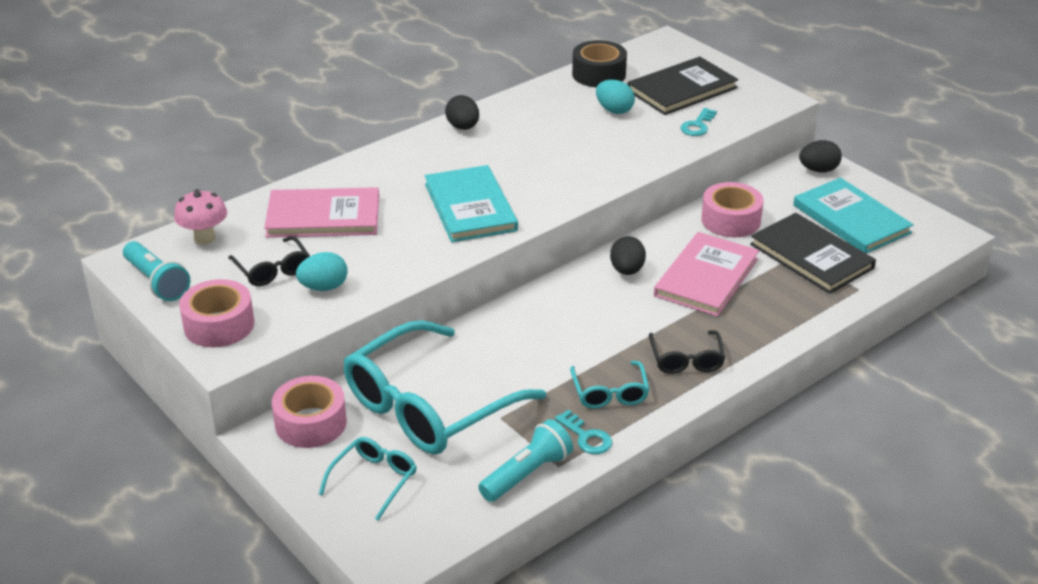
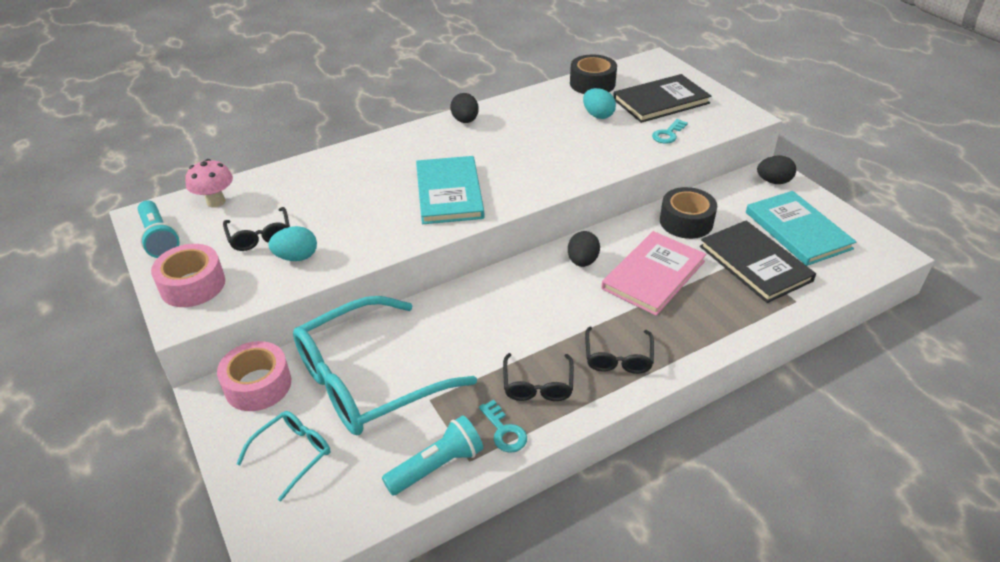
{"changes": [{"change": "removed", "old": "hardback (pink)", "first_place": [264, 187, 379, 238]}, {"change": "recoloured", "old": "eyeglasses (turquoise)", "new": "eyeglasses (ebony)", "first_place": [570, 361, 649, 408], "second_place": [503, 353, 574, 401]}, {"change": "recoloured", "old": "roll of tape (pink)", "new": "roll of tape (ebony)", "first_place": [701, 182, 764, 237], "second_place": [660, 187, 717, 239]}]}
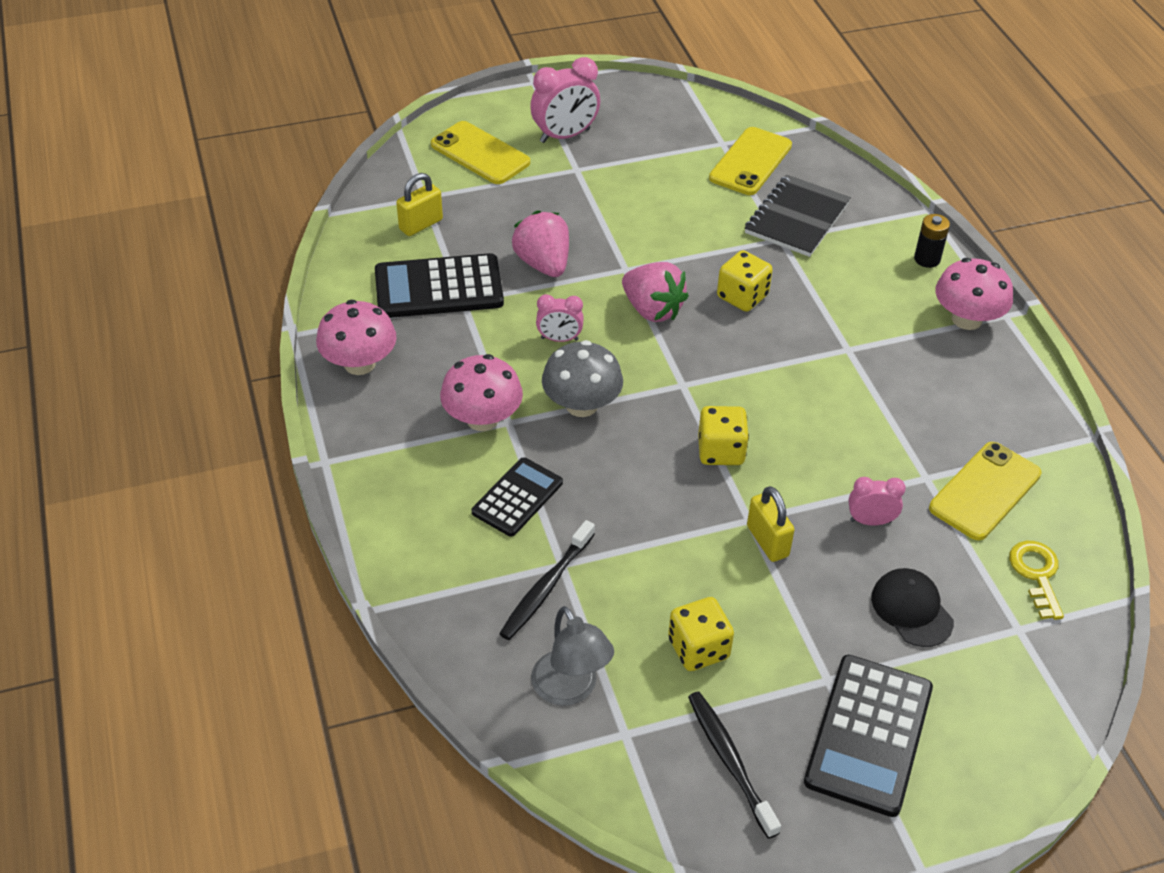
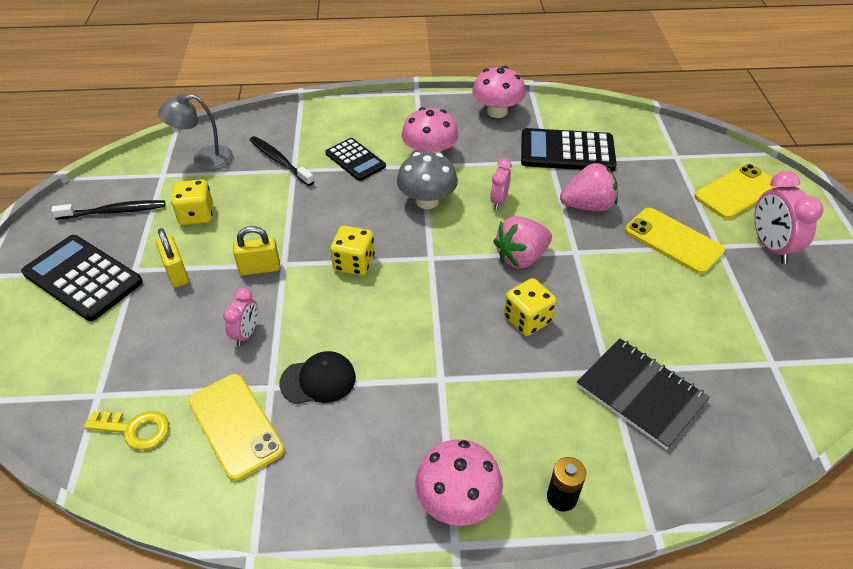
{"changes": [{"change": "turned", "old": "adding machine (ebony)", "first_place": [375, 253, 504, 318], "second_place": [521, 128, 617, 171], "degrees": -90}, {"change": "moved", "old": "lock (yellow)", "first_place": [396, 173, 443, 236], "second_place": [156, 228, 189, 287]}, {"change": "moved", "old": "phone (yellow)", "first_place": [709, 127, 792, 195], "second_place": [625, 208, 725, 274]}, {"change": "moved", "old": "cap (ebony)", "first_place": [871, 568, 954, 647], "second_place": [279, 351, 356, 404]}]}
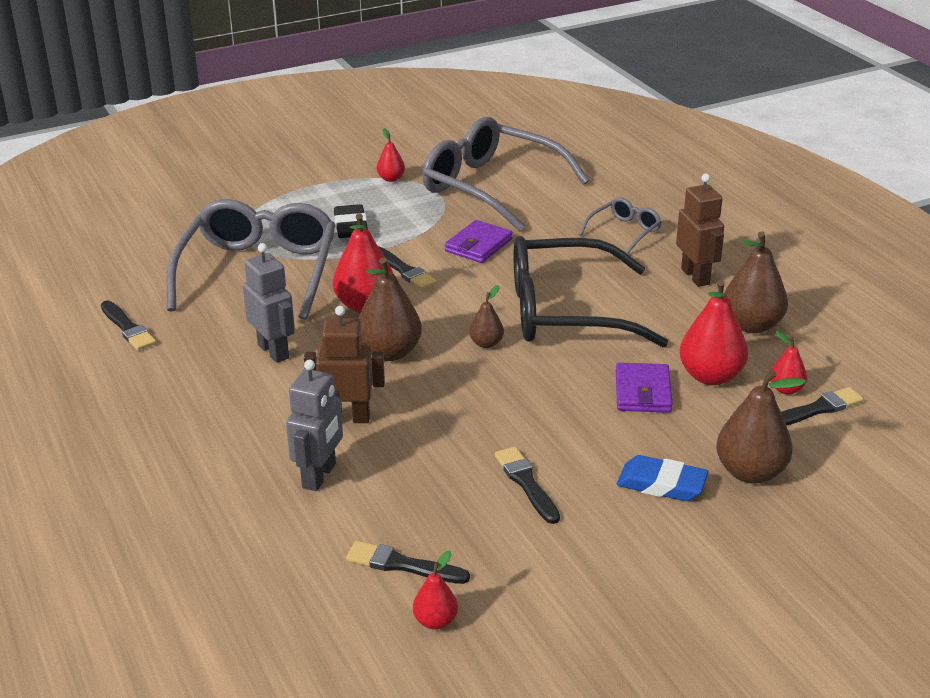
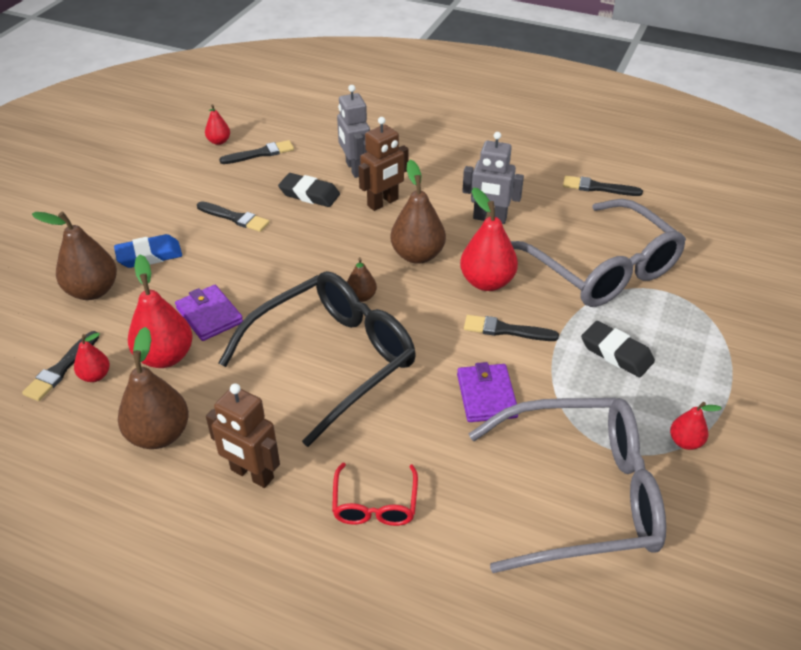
{"changes": [{"change": "recoloured", "old": "eyeglasses (gray)", "new": "eyeglasses (crimson)", "first_place": [579, 197, 662, 254], "second_place": [332, 463, 418, 526]}, {"change": "added", "new": "pencil eraser (ebony)", "second_place": [278, 173, 340, 207]}]}
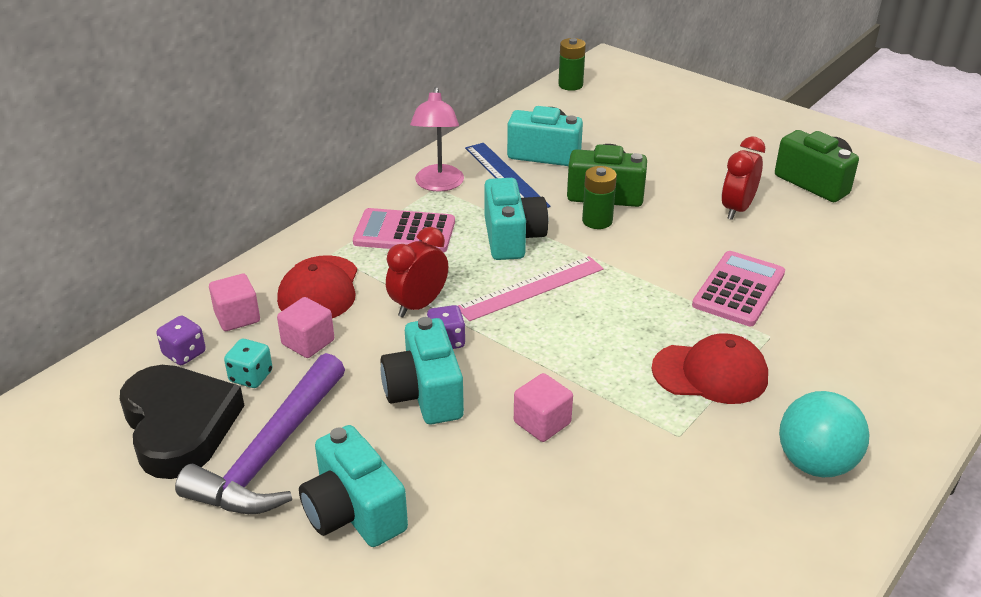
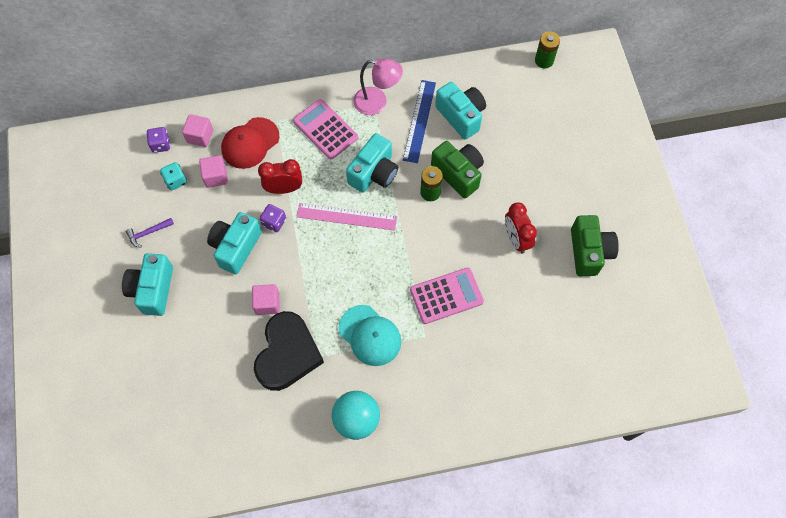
{"changes": [{"change": "moved", "old": "heart (ebony)", "first_place": [120, 365, 245, 479], "second_place": [254, 311, 324, 391]}, {"change": "resized", "old": "claw hammer (purple)", "first_place": [175, 353, 345, 514], "second_place": [126, 218, 174, 248], "factor": 0.41}, {"change": "turned", "old": "desk lamp (pink)", "first_place": [410, 87, 464, 192], "second_place": [353, 58, 403, 115], "degrees": -120}, {"change": "recoloured", "old": "cap (crimson)", "new": "cap (turquoise)", "first_place": [652, 333, 768, 404], "second_place": [339, 305, 401, 366]}, {"change": "turned", "old": "alarm clock (crimson)", "first_place": [721, 136, 765, 220], "second_place": [505, 203, 537, 254], "degrees": -90}]}
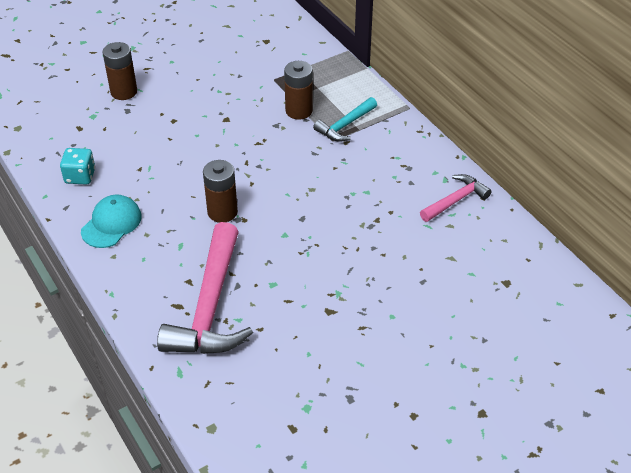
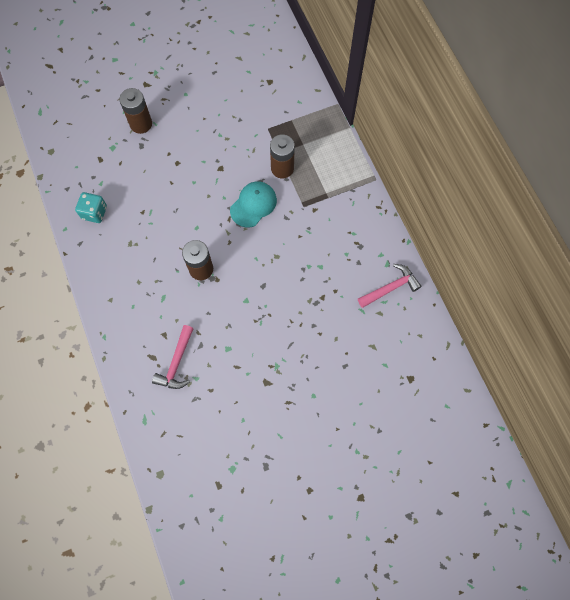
{"changes": [{"change": "moved", "old": "cap (turquoise)", "first_place": [81, 194, 142, 248], "second_place": [230, 181, 277, 227]}, {"change": "resized", "old": "claw hammer (pink)", "first_place": [157, 222, 253, 354], "second_place": [152, 325, 194, 389], "factor": 0.53}, {"change": "removed", "old": "claw hammer (turquoise)", "first_place": [313, 97, 377, 141]}]}
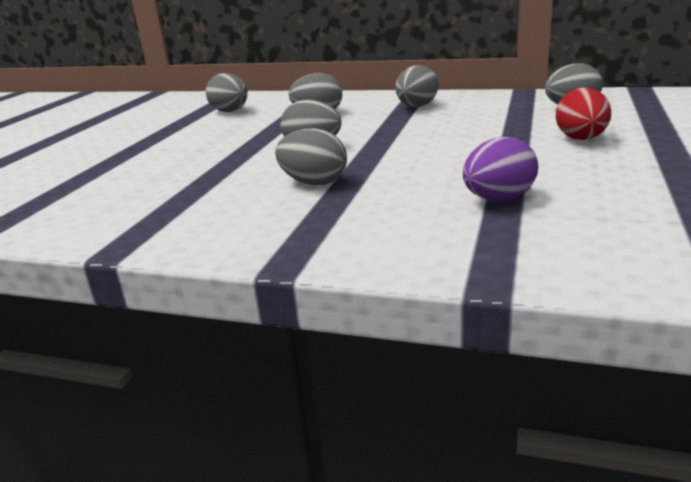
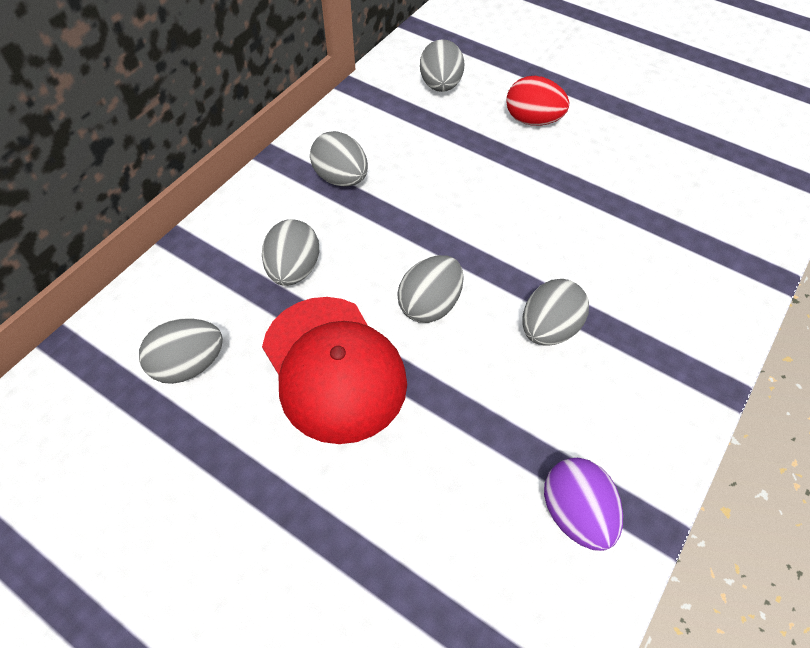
{"changes": [{"change": "moved", "old": "egg (purple)", "first_place": [463, 137, 538, 201], "second_place": [544, 458, 623, 551]}, {"change": "added", "new": "cap (crimson)", "second_place": [262, 297, 407, 444]}]}
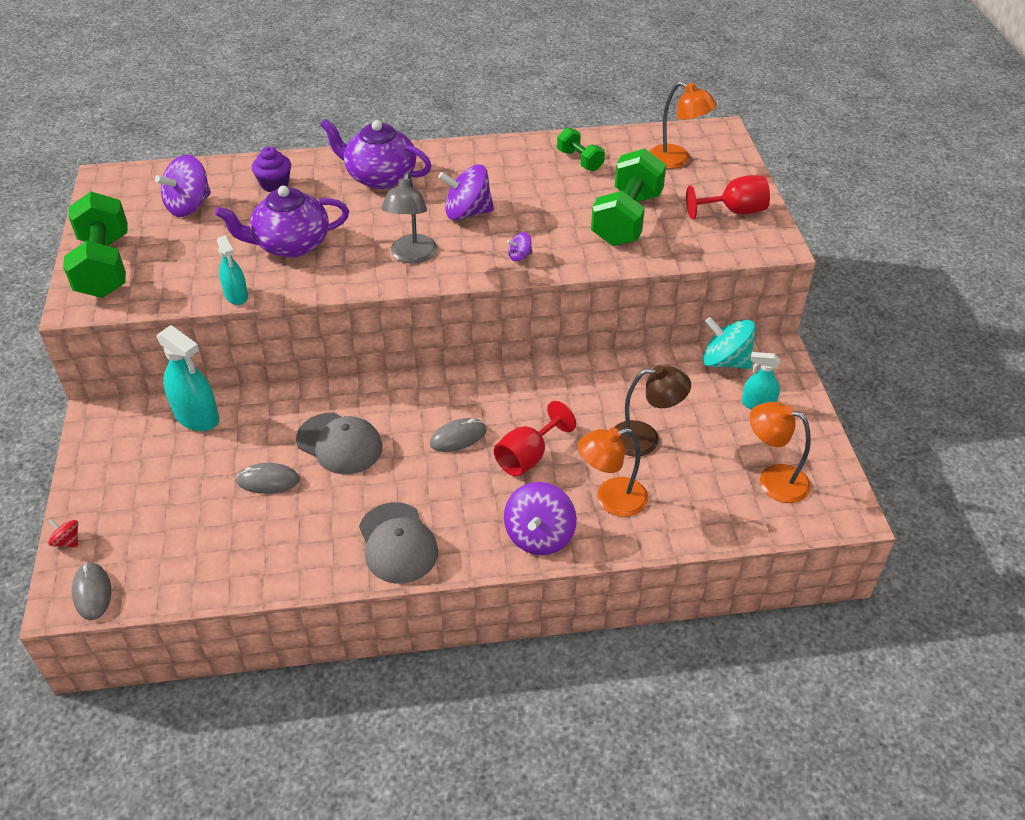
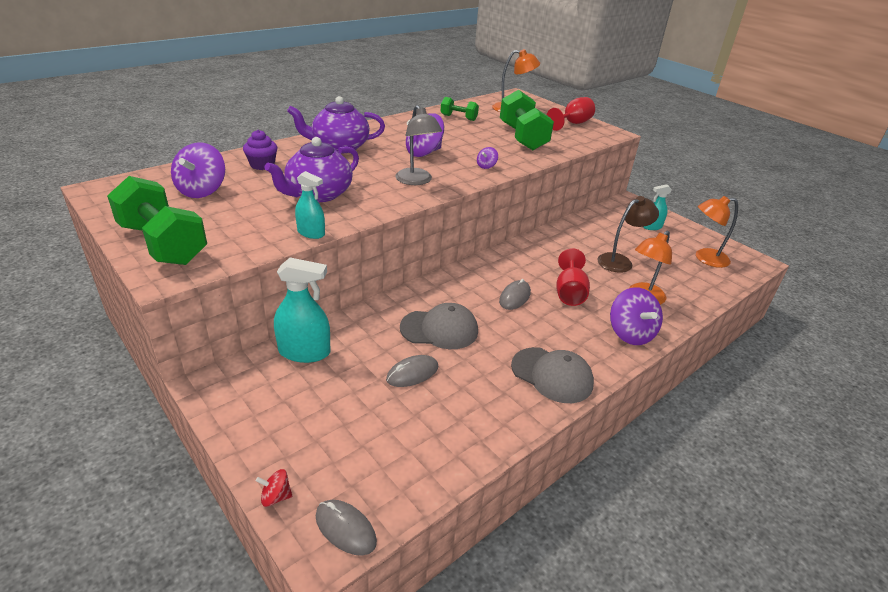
{"changes": [{"change": "removed", "old": "whirligig (turquoise)", "first_place": [703, 317, 756, 369]}]}
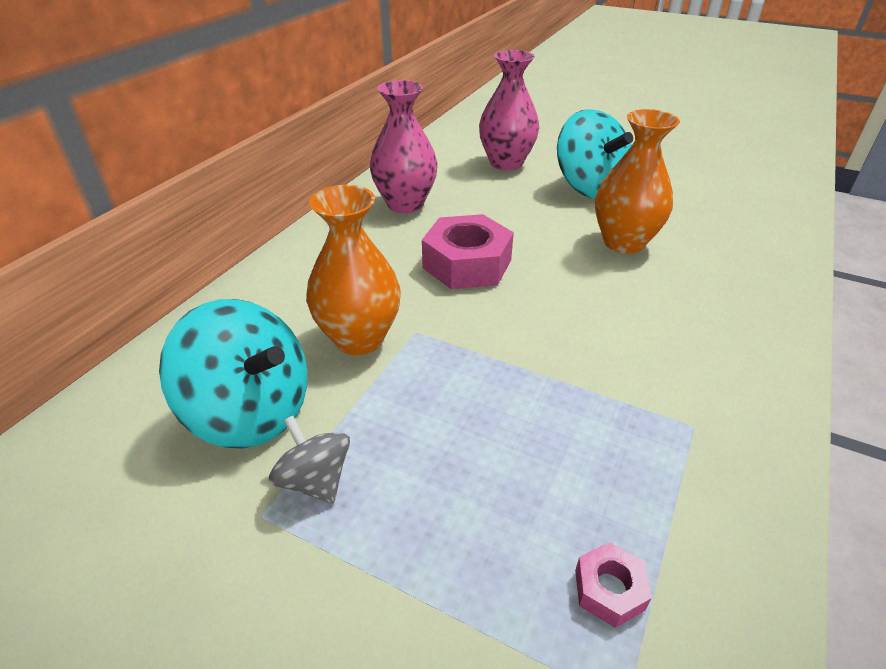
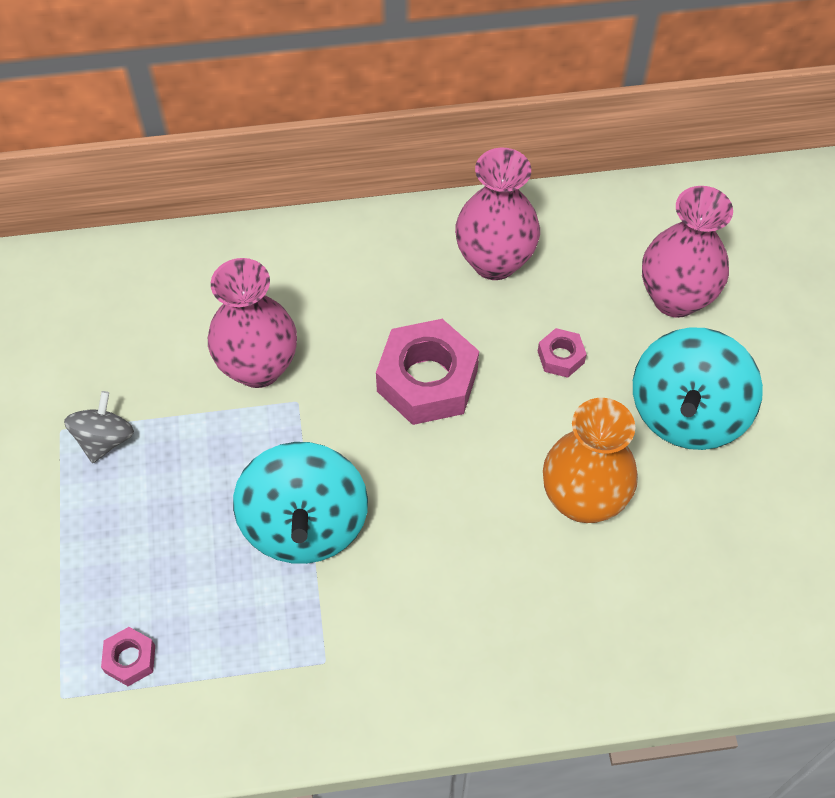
{"changes": [{"change": "moved", "old": "whirligig (turquoise)", "first_place": [159, 299, 307, 448], "second_place": [233, 442, 368, 564]}, {"change": "recoloured", "old": "vase (orange-coloured)", "new": "vase (pink)", "first_place": [306, 185, 401, 355], "second_place": [208, 258, 297, 388]}, {"change": "added", "new": "hexagon nut (pink)", "second_place": [538, 328, 587, 378]}]}
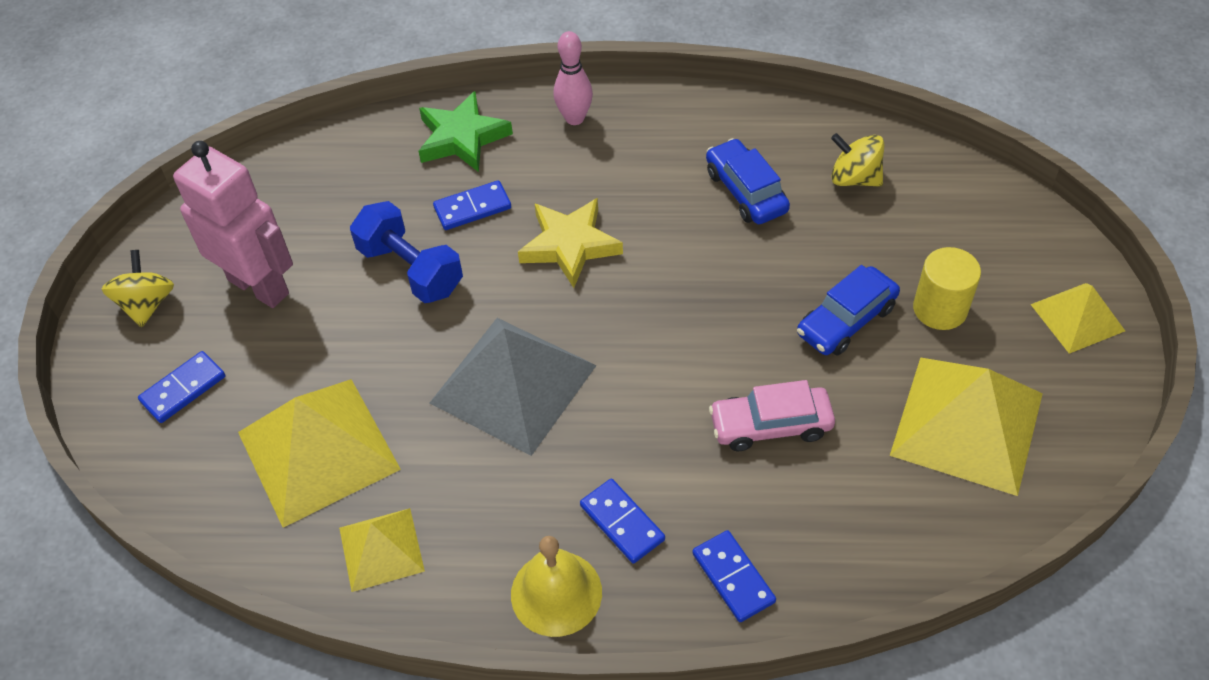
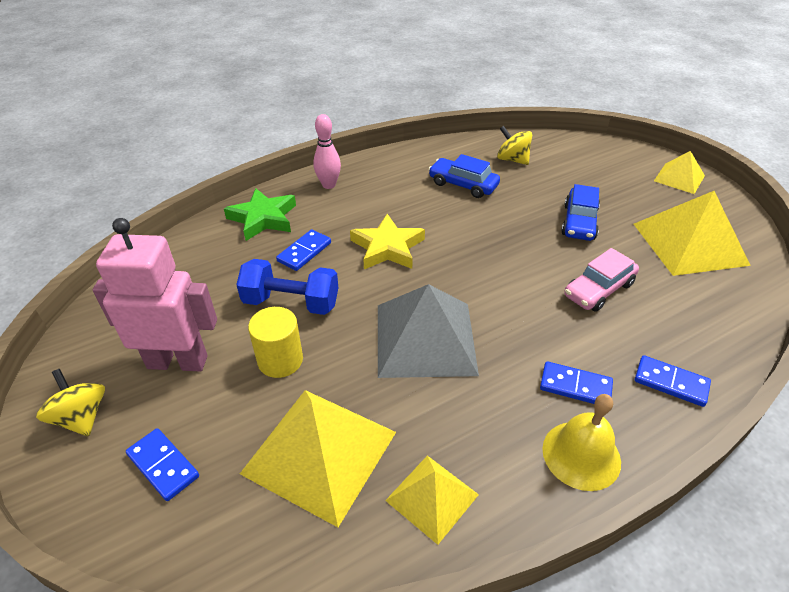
{"changes": [{"change": "turned", "old": "domino tile (royal blue)", "first_place": [138, 351, 225, 423], "second_place": [126, 428, 199, 501], "degrees": -60}, {"change": "turned", "old": "whirligig (yellow)", "first_place": [831, 133, 884, 187], "second_place": [497, 126, 532, 165], "degrees": 45}, {"change": "moved", "old": "cylinder (yellow)", "first_place": [913, 247, 981, 330], "second_place": [248, 307, 303, 378]}]}
